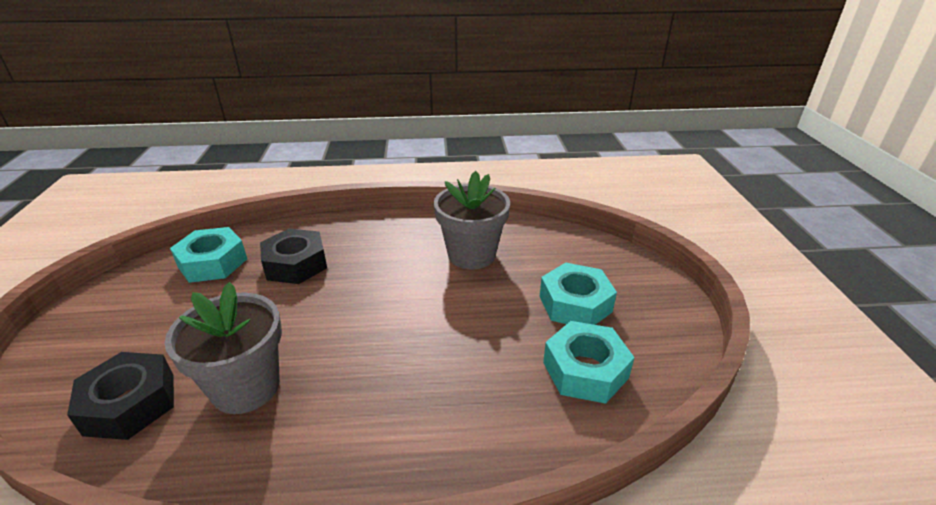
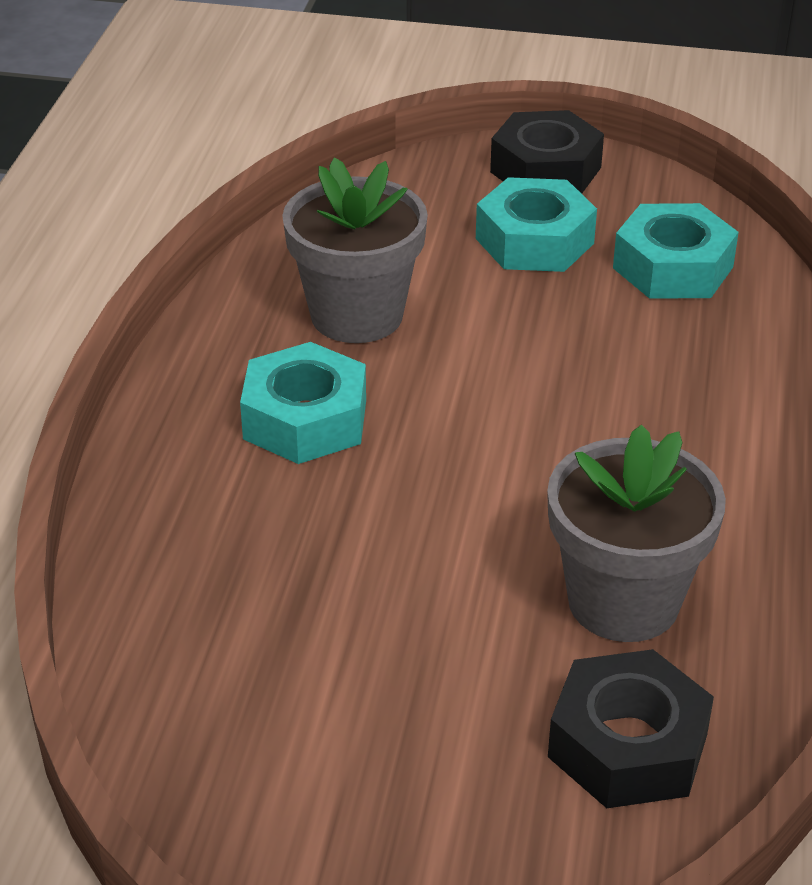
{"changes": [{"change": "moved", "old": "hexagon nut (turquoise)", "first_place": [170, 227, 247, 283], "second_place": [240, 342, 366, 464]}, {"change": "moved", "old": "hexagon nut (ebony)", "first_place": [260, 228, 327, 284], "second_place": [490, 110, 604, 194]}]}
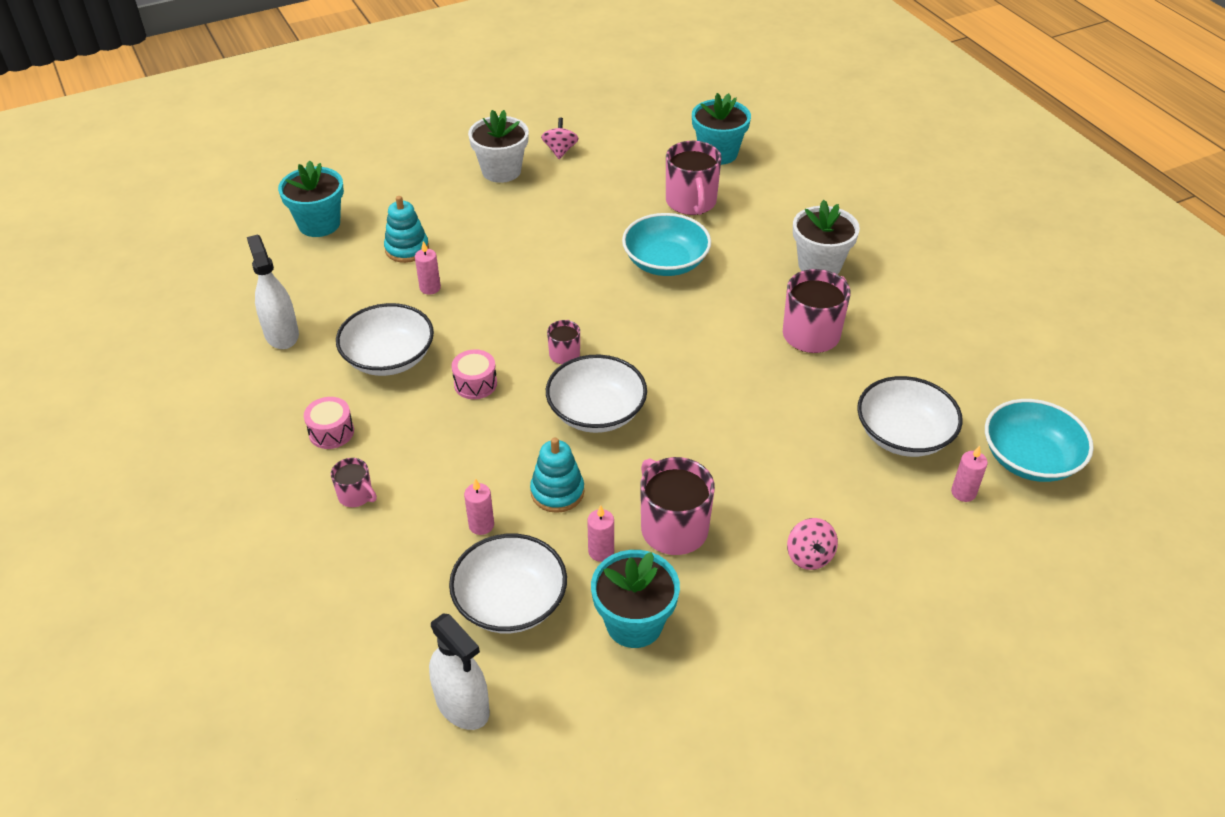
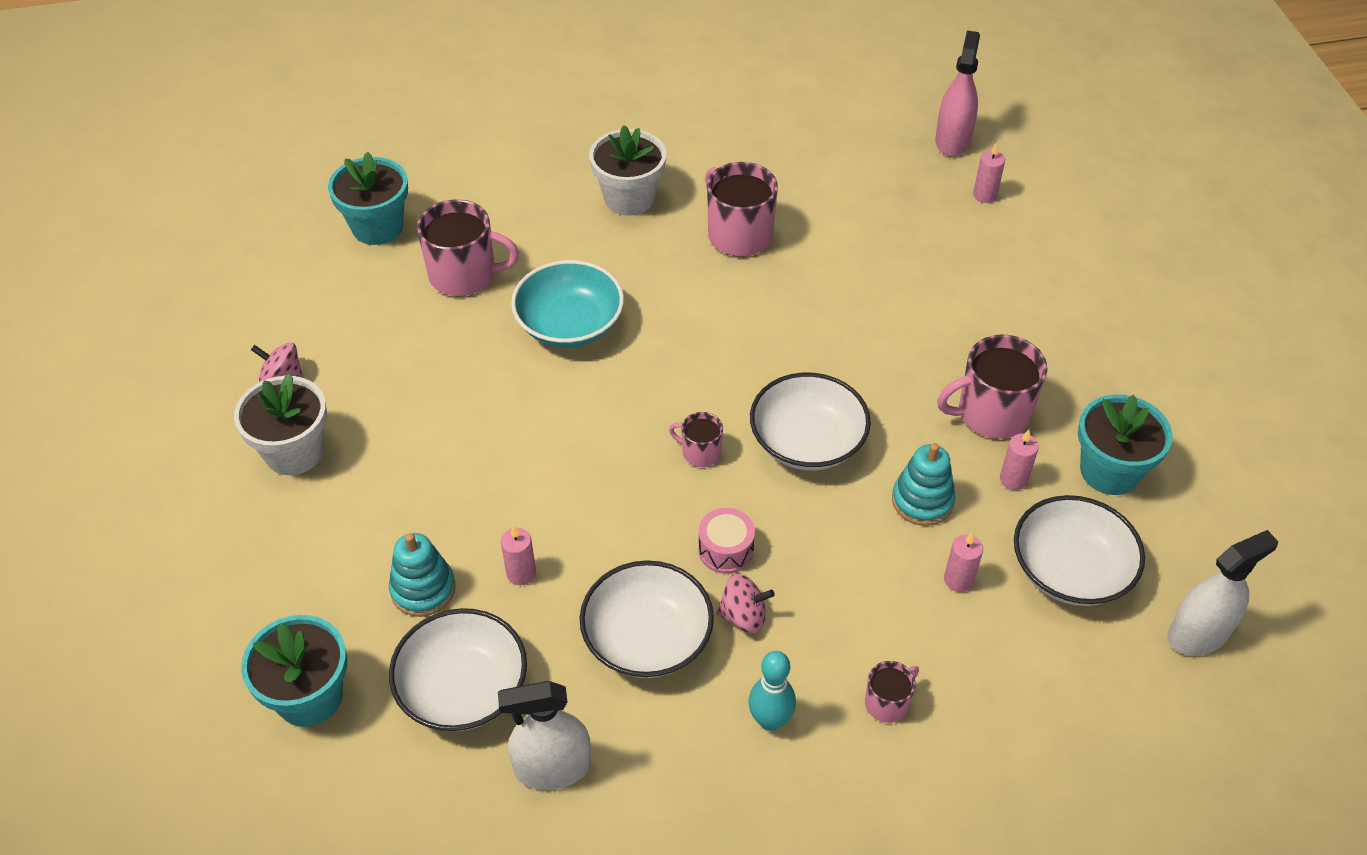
{"changes": [{"change": "replaced", "old": "toy drum (pink)", "new": "skittle (turquoise)", "first_place": [304, 397, 354, 449], "second_place": [748, 651, 796, 731]}, {"change": "moved", "old": "whirligig (pink)", "first_place": [787, 518, 838, 570], "second_place": [716, 574, 775, 633]}, {"change": "moved", "old": "serving bowl (snow-white)", "first_place": [857, 376, 963, 457], "second_place": [389, 608, 527, 731]}, {"change": "replaced", "old": "serving bowl (turquoise)", "new": "spray bottle (pink)", "first_place": [985, 399, 1094, 482], "second_place": [935, 30, 980, 157]}]}
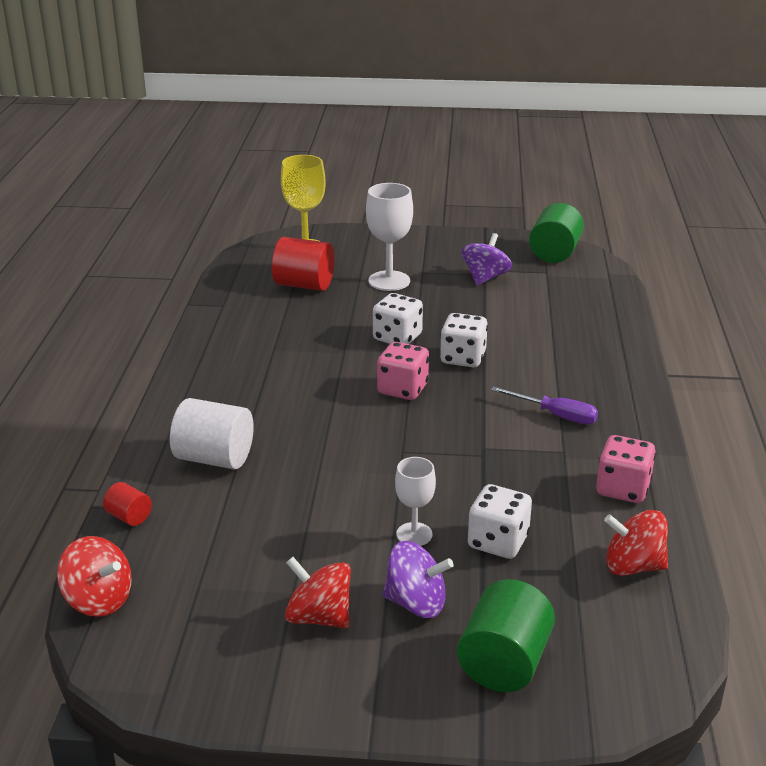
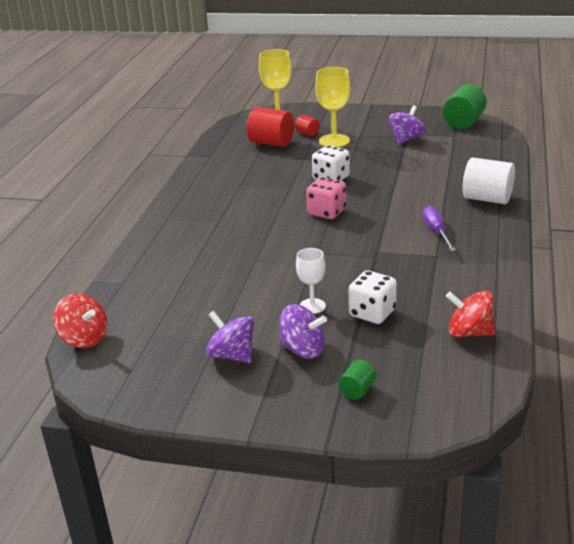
{"changes": [{"change": "moved", "old": "cylinder (crimson)", "first_place": [103, 482, 152, 526], "second_place": [295, 115, 320, 136]}, {"change": "moved", "old": "cylinder (snow-white)", "first_place": [170, 398, 254, 469], "second_place": [462, 157, 515, 204]}, {"change": "recoloured", "old": "whirligig (crimson)", "new": "whirligig (purple)", "first_place": [285, 557, 351, 628], "second_place": [206, 311, 254, 363]}, {"change": "recoloured", "old": "goblet (snow-white)", "new": "goblet (yellow)", "first_place": [366, 183, 413, 291], "second_place": [315, 67, 350, 147]}, {"change": "removed", "old": "dice (snow-white)", "first_place": [440, 313, 488, 367]}, {"change": "resized", "old": "cylinder (leaf-green)", "first_place": [457, 579, 555, 692], "second_place": [338, 360, 377, 400], "factor": 0.51}, {"change": "turned", "old": "flat screwdriver (purple)", "first_place": [491, 386, 598, 424], "second_place": [423, 206, 456, 251], "degrees": -135}, {"change": "removed", "old": "dice (pink)", "first_place": [596, 435, 656, 503]}]}
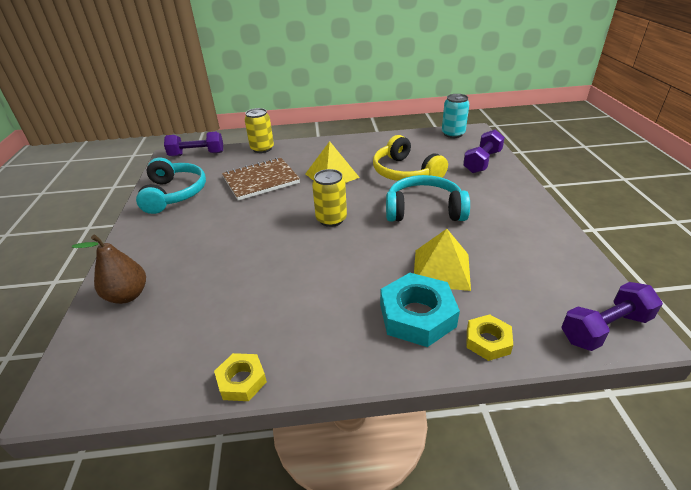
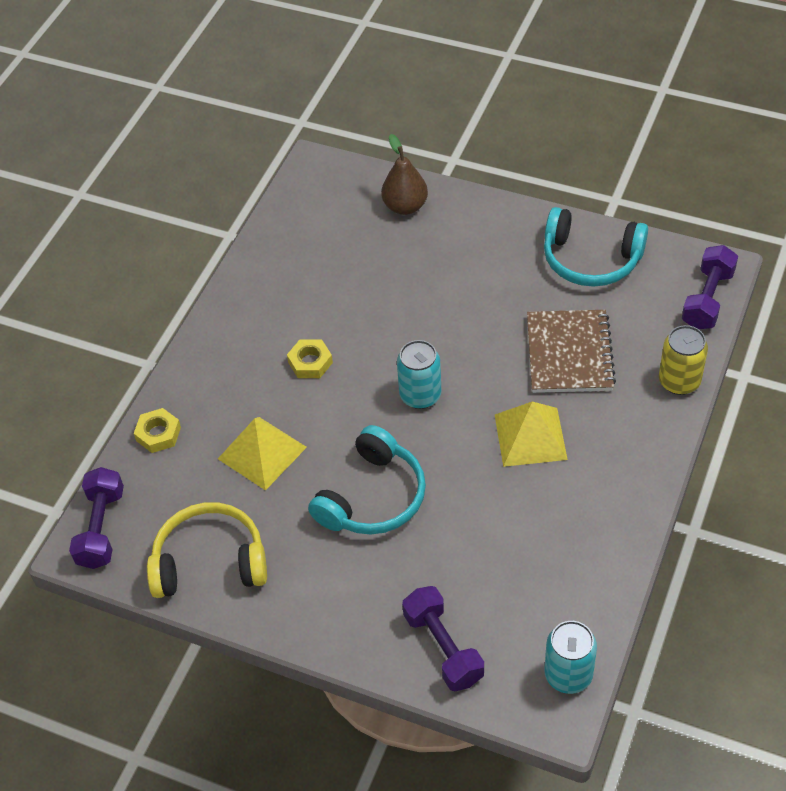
{"changes": [{"change": "moved", "old": "hexagon nut (yellow)", "first_place": [214, 353, 267, 401], "second_place": [287, 339, 333, 378]}, {"change": "recoloured", "old": "tin (yellow)", "new": "tin (turquoise)", "first_place": [312, 169, 347, 227], "second_place": [397, 340, 441, 409]}, {"change": "moved", "old": "headphones (yellow)", "first_place": [373, 135, 448, 181], "second_place": [147, 502, 267, 598]}, {"change": "removed", "old": "hexagon nut (turquoise)", "first_place": [380, 273, 460, 347]}]}
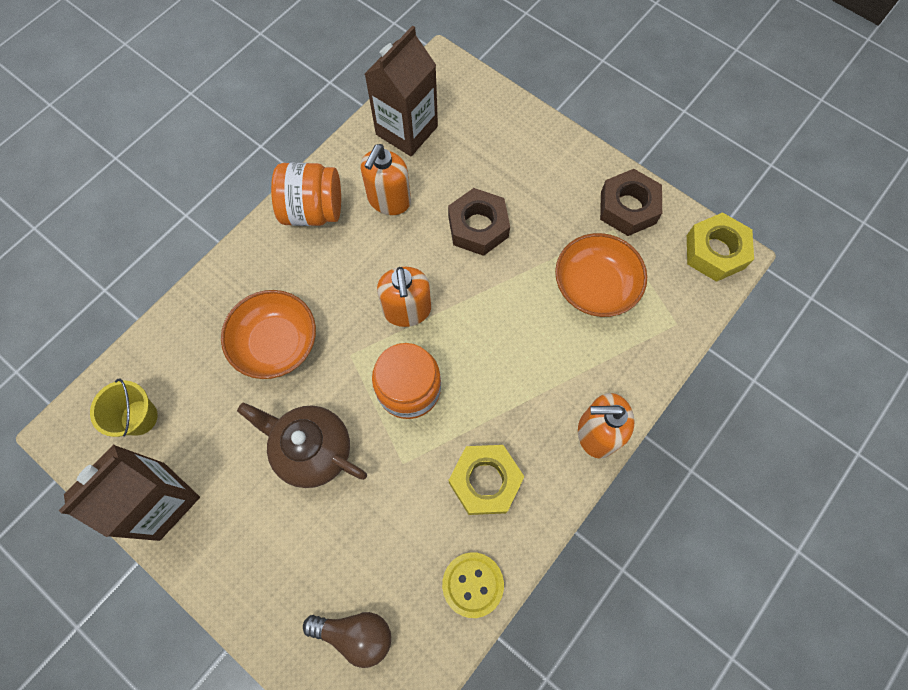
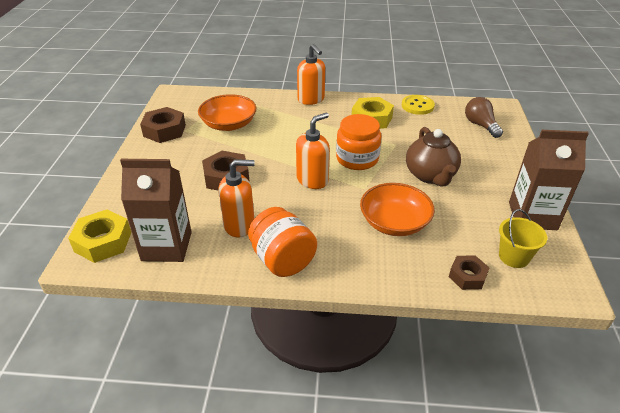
{"changes": [{"change": "moved", "old": "hexagon nut (yellow)", "first_place": [687, 212, 754, 282], "second_place": [68, 210, 131, 263]}, {"change": "added", "new": "hexagon nut (dark brown)", "second_place": [449, 255, 490, 290]}]}
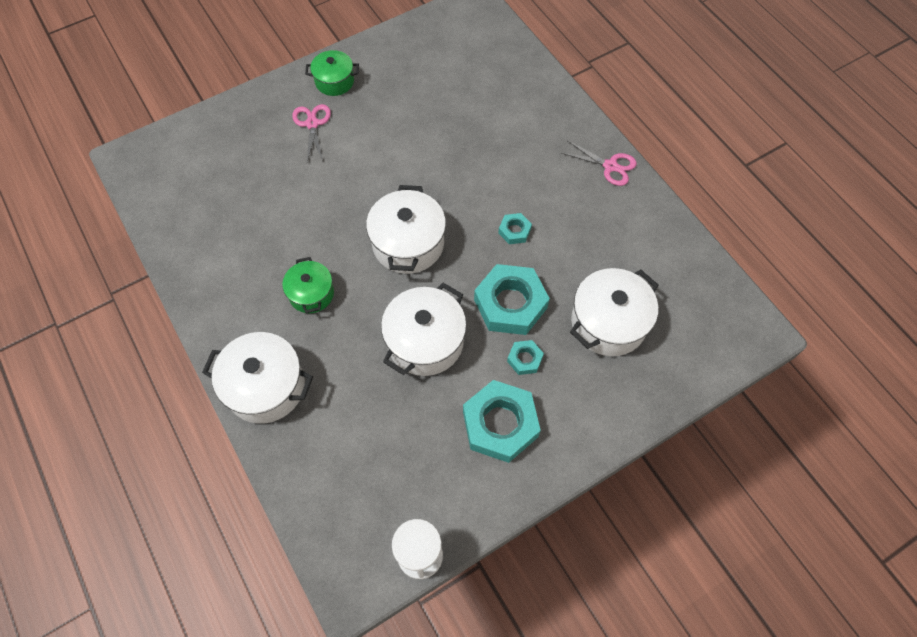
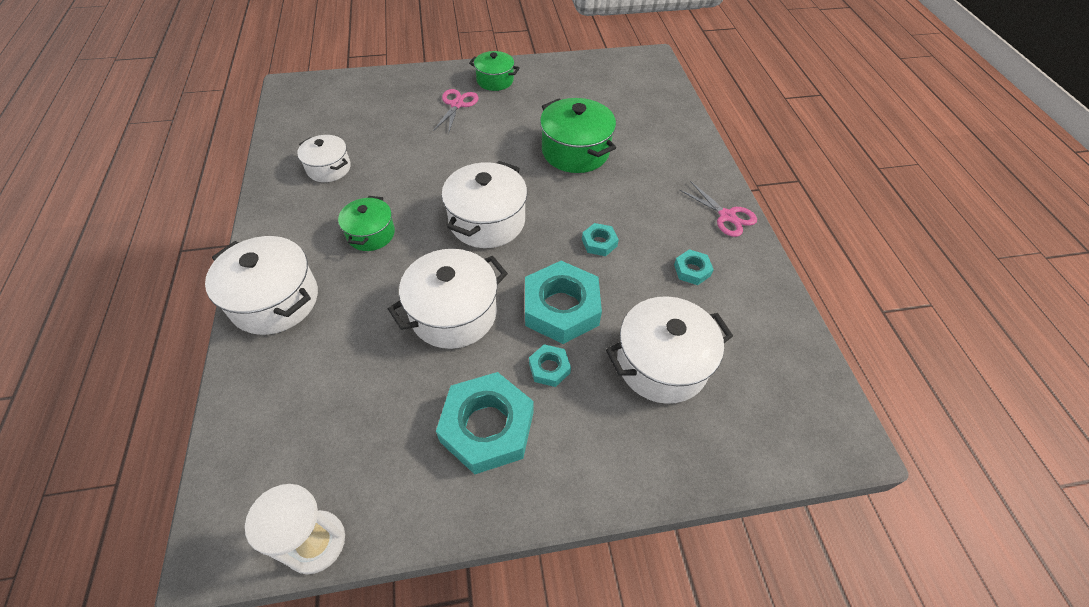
{"changes": [{"change": "added", "new": "stockpot (snow-white)", "second_place": [297, 135, 351, 182]}, {"change": "added", "new": "stockpot (leaf-green)", "second_place": [540, 98, 616, 173]}, {"change": "added", "new": "hexagon nut (turquoise)", "second_place": [674, 249, 714, 285]}]}
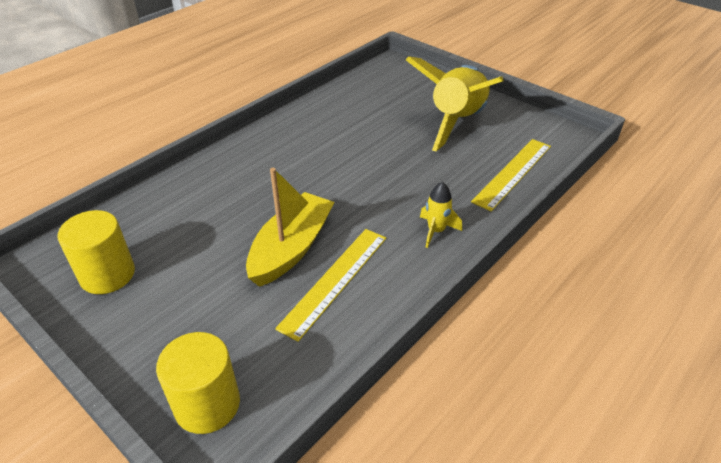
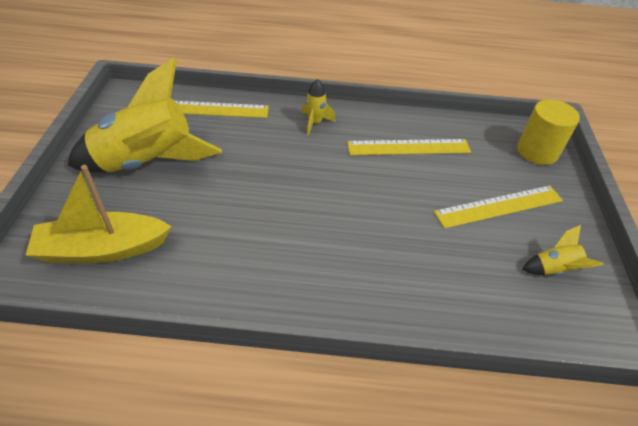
{"changes": [{"change": "replaced", "old": "cylinder (yellow)", "new": "toy rocket (yellow)", "first_place": [58, 210, 135, 294], "second_place": [522, 225, 604, 275]}, {"change": "moved", "old": "sailboat (yellow)", "first_place": [246, 168, 335, 287], "second_place": [26, 165, 172, 263]}, {"change": "added", "new": "ruler (yellow)", "second_place": [434, 186, 563, 229]}]}
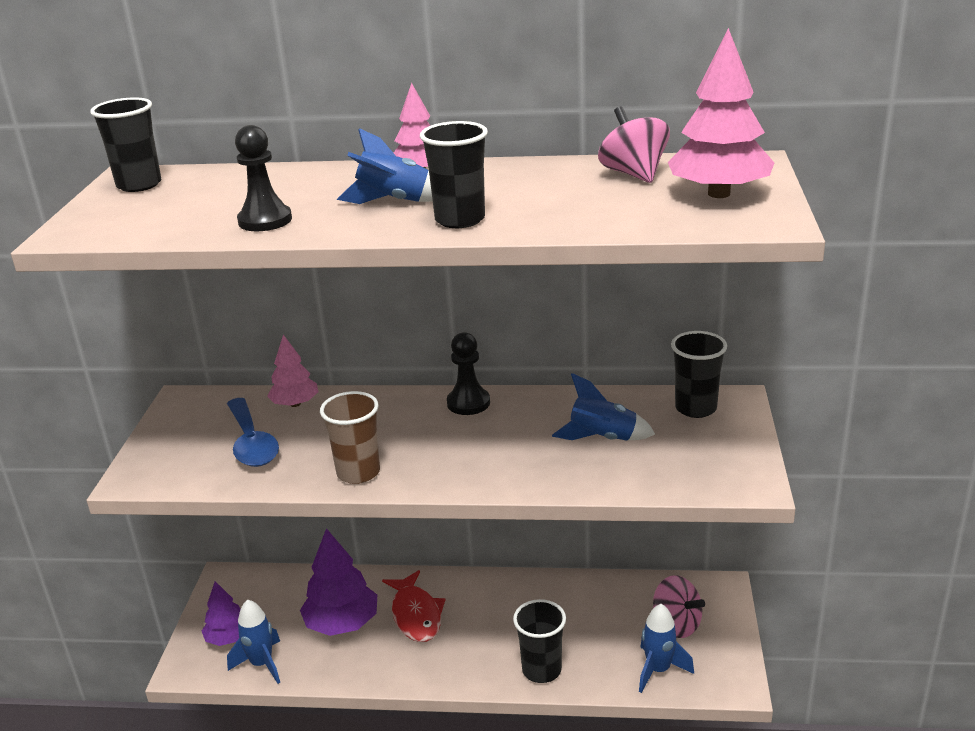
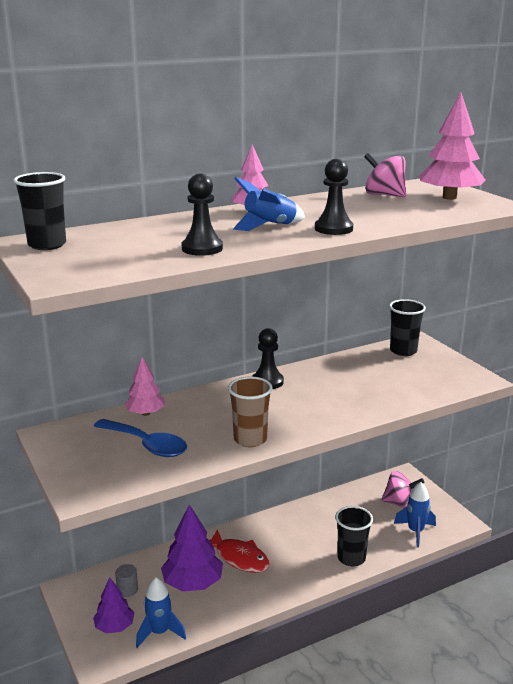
{"changes": [{"change": "replaced", "old": "tumbler (ebony)", "new": "chess pawn (ebony)", "first_place": [420, 121, 488, 228], "second_place": [315, 159, 353, 235]}, {"change": "removed", "old": "toy rocket (royal blue)", "first_place": [552, 373, 655, 441]}, {"change": "added", "new": "cylinder (gray)", "second_place": [115, 564, 138, 597]}]}
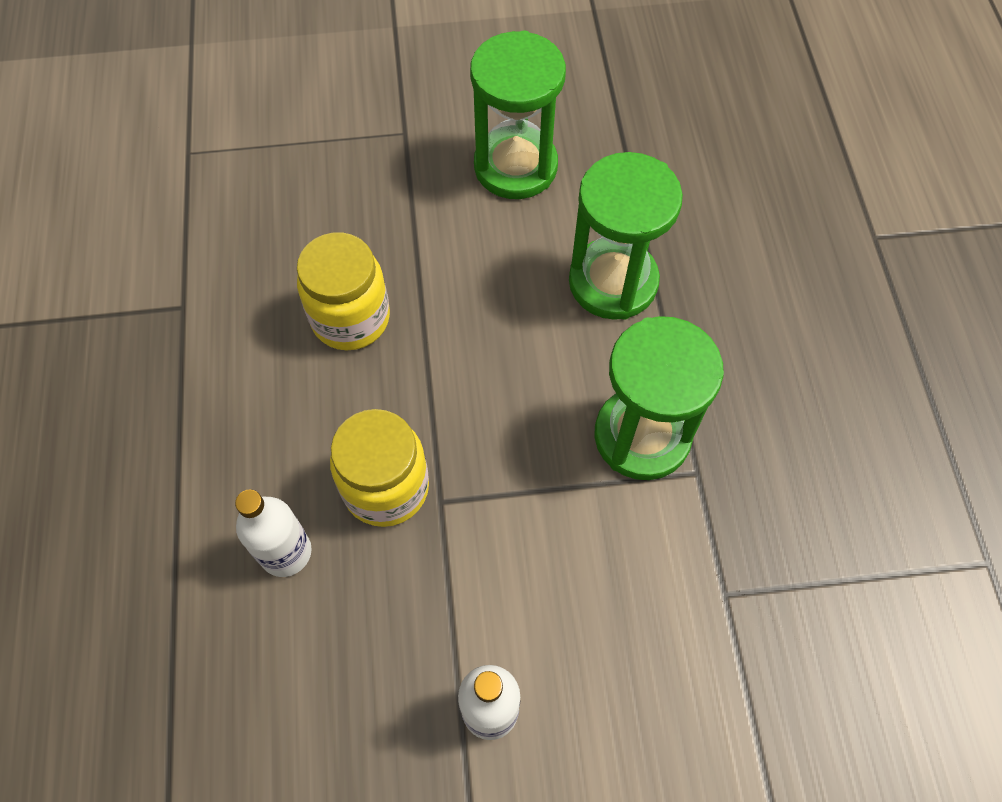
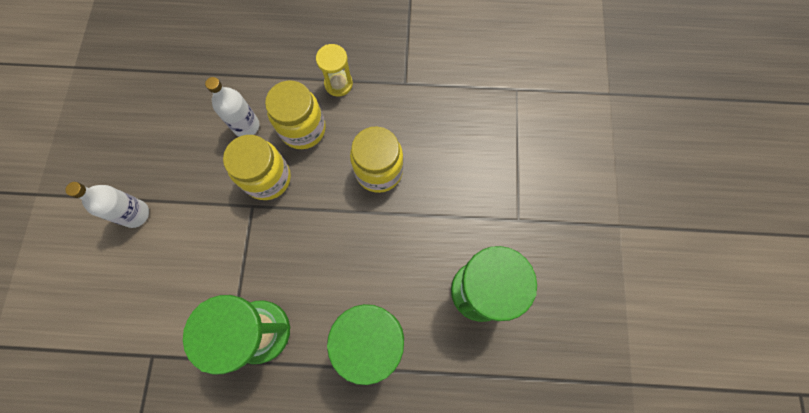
{"changes": [{"change": "added", "new": "jam jar (yellow)", "second_place": [265, 81, 326, 149]}, {"change": "added", "new": "hourglass (yellow)", "second_place": [316, 44, 353, 97]}]}
